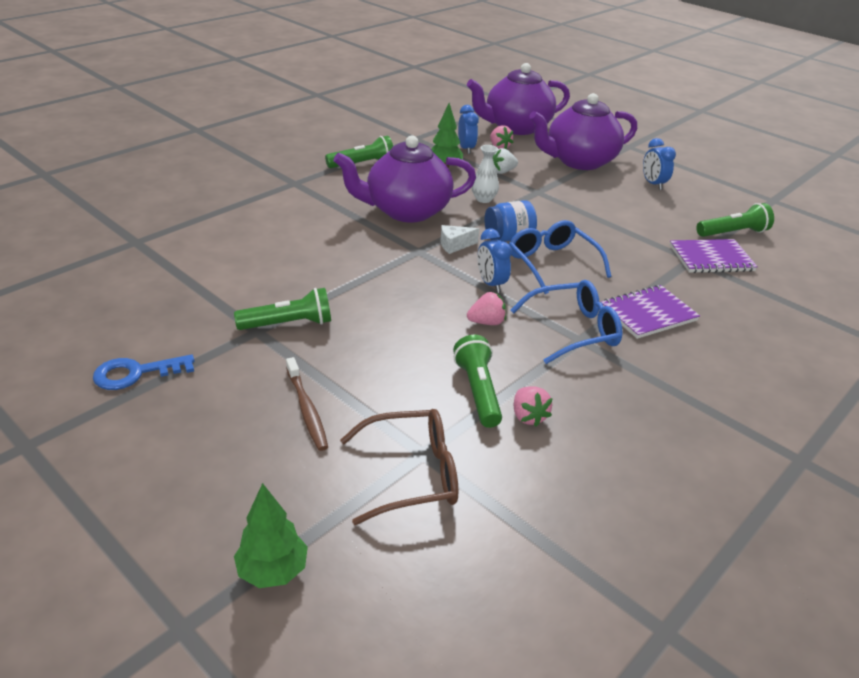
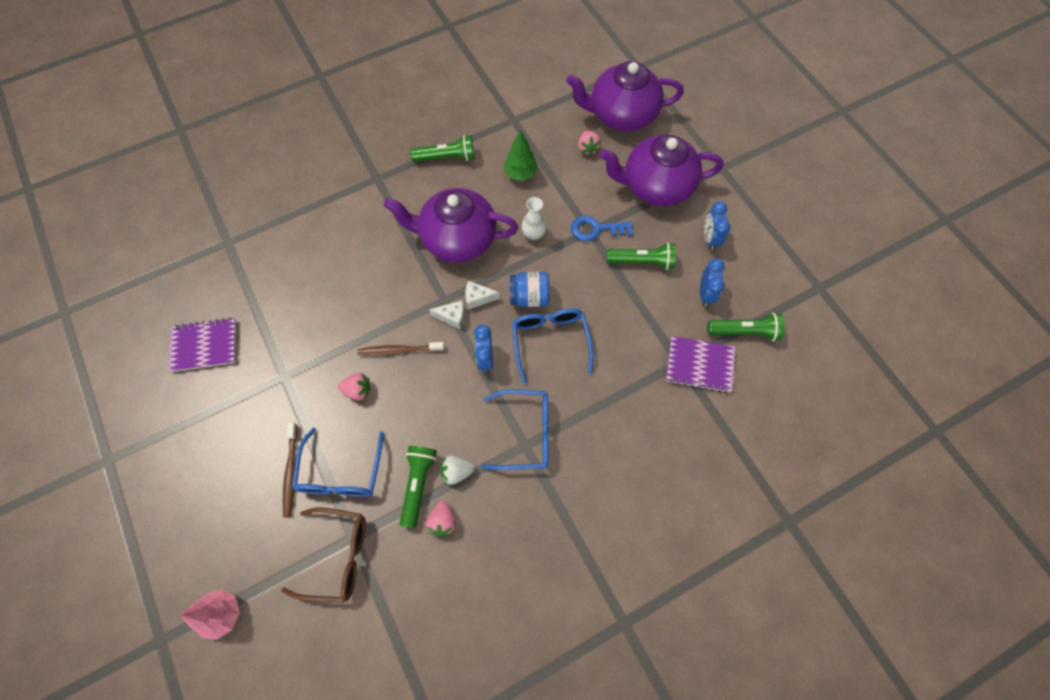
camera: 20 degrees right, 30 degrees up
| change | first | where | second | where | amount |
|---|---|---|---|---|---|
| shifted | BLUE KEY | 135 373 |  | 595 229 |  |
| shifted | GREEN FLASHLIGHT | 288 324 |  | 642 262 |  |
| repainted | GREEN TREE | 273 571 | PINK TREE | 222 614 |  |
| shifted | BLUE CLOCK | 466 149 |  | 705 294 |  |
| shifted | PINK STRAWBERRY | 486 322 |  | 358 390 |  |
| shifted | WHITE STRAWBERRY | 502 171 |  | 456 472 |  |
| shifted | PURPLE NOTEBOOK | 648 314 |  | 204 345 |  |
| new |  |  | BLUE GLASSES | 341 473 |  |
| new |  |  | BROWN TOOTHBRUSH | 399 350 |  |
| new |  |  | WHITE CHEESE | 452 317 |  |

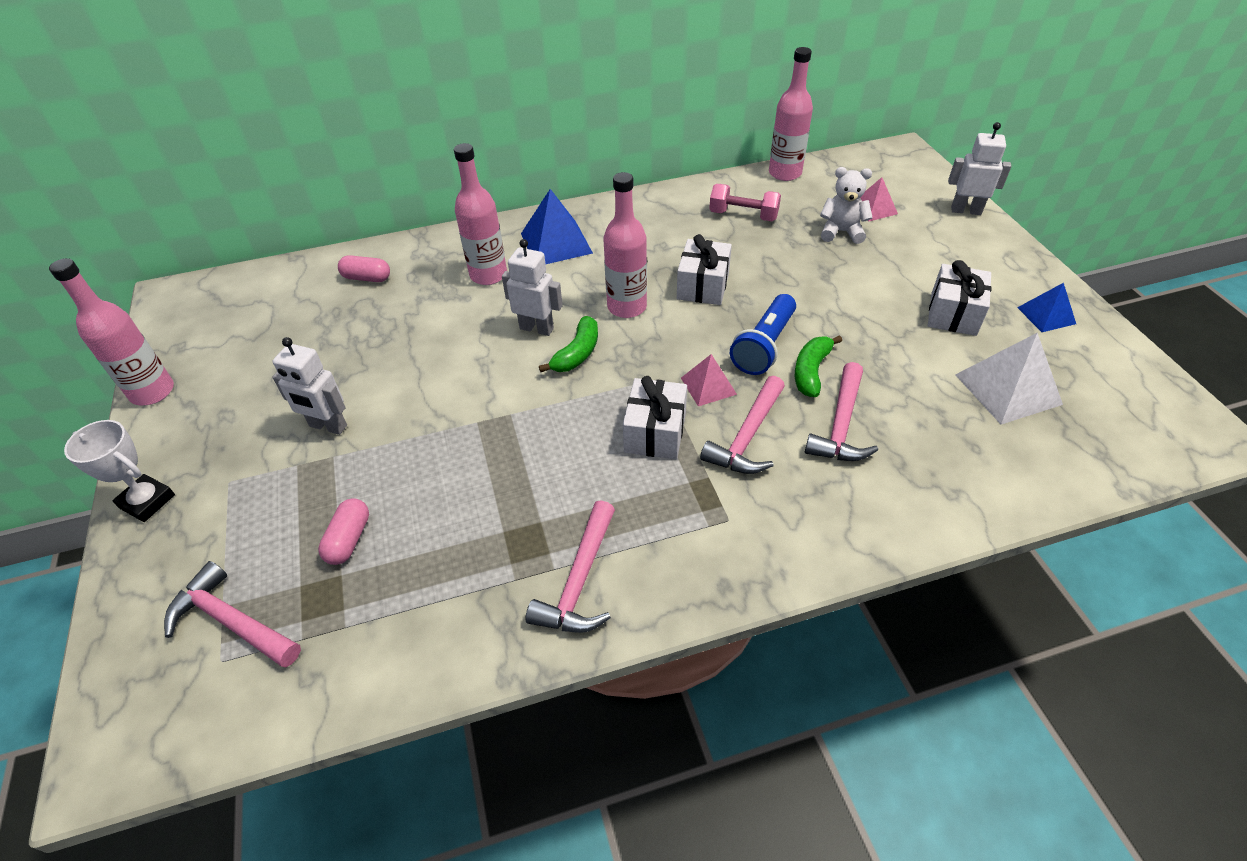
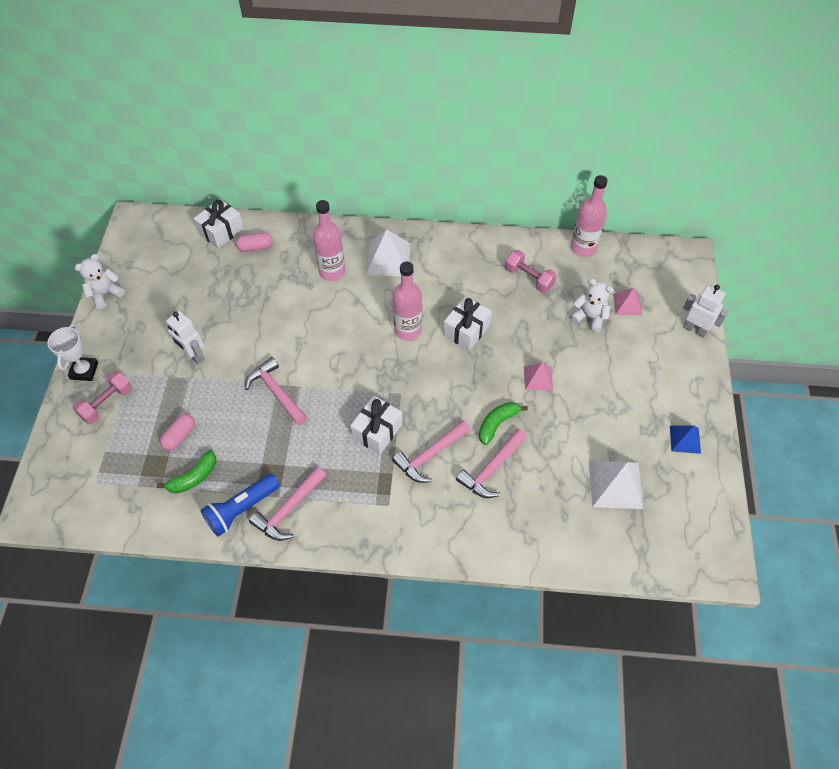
camera: 20 degrees right, 10 degrees up
| change | first | where | second | where | amount |
|---|---|---|---|---|---|
| swapped | PINK BOTTLE | 152 392 | WHITE TEDDY BEAR | 105 294 |  |
| rotated | WHITE TROPHY | 147 501 |  | 84 371 | 45 degrees clockwise |
| shifted | PINK HAMMER | 232 621 |  | 276 392 |  |
| rotated | PINK CAPSULE | 367 278 |  | 255 247 | 45 degrees counterclockwise |
| gone | WHITE ROBOT | 537 328 |  |  |  |
| repainted | BLUE PYRAMID | 556 243 | WHITE PYRAMID | 388 259 |  |
| shifted | GREEN BANANA | 577 353 |  | 194 477 |  |
| shifted | PINK PYRAMID | 708 386 |  | 538 378 |  |
| shifted | BLUE FLASHLIGHT | 764 346 |  | 241 509 |  |
| shifted | WHITE GIFT | 953 314 |  | 221 231 |  |
| new |  |  | PINK DUMBBELL | 107 403 |  |

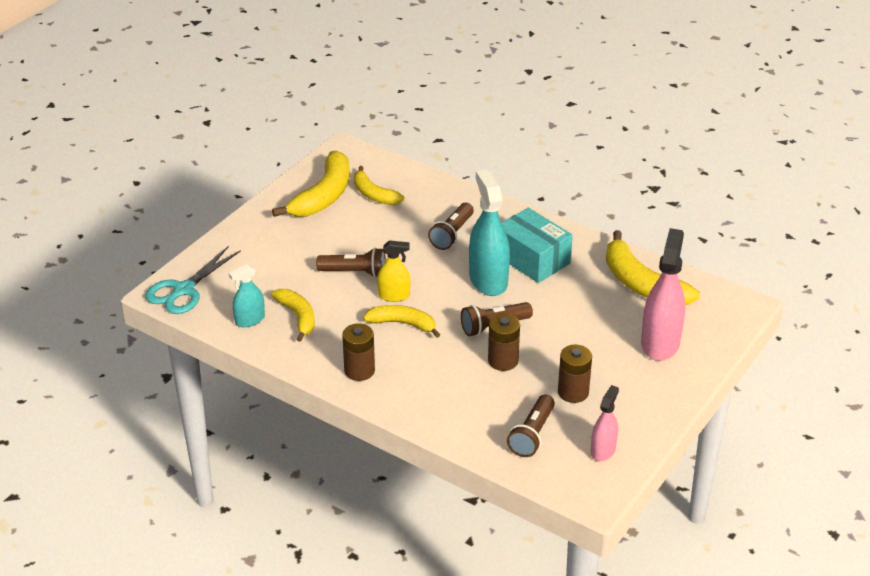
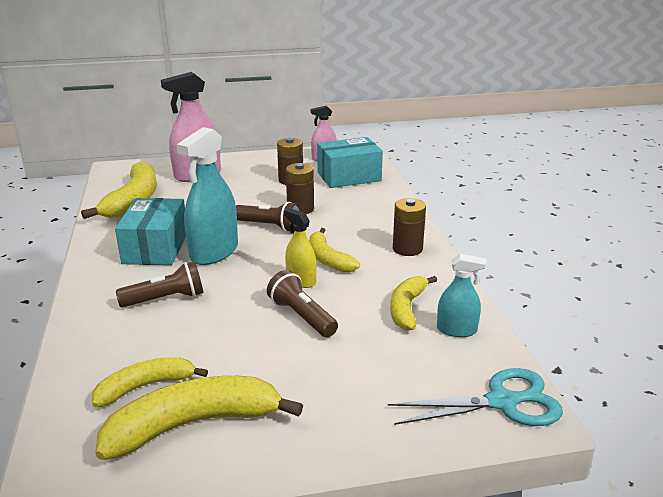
camera: 135 degrees left, 10 degrees down
| change | first | where | second | where | amount |
|---|---|---|---|---|---|
| rotated | YELLOW BANANA | 374 194 |  | 145 386 | 120 degrees counterclockwise |
| swapped | BROWN FLASHLIGHT | 532 435 | TURQUOISE BOX | 349 177 |  |

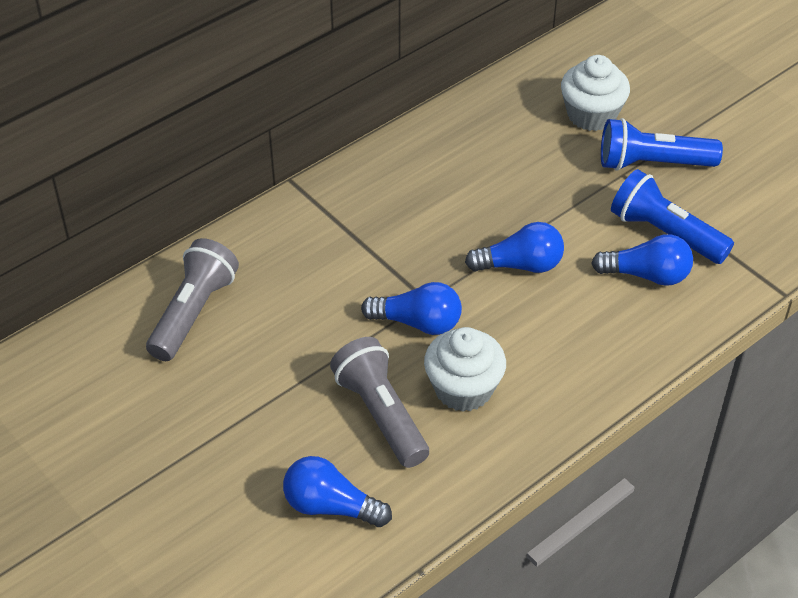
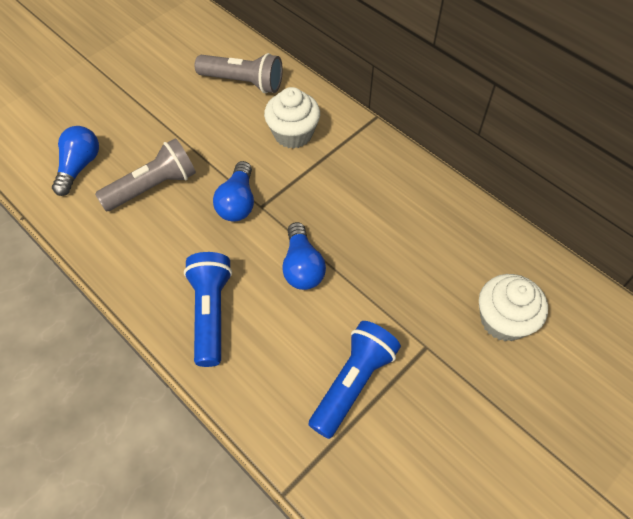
camera: 85 degrees right, 10 degrees up
| change | first | where | second | where | amount |
|---|---|---|---|---|---|
| shifted | WHITE CUPCAKE | 463 389 |  | 293 134 |  |
| gone | BLUE LIGHT BULB | 647 275 |  |  |  |
| shifted | BLUE FLASHLIGHT | 652 163 |  | 211 313 |  |

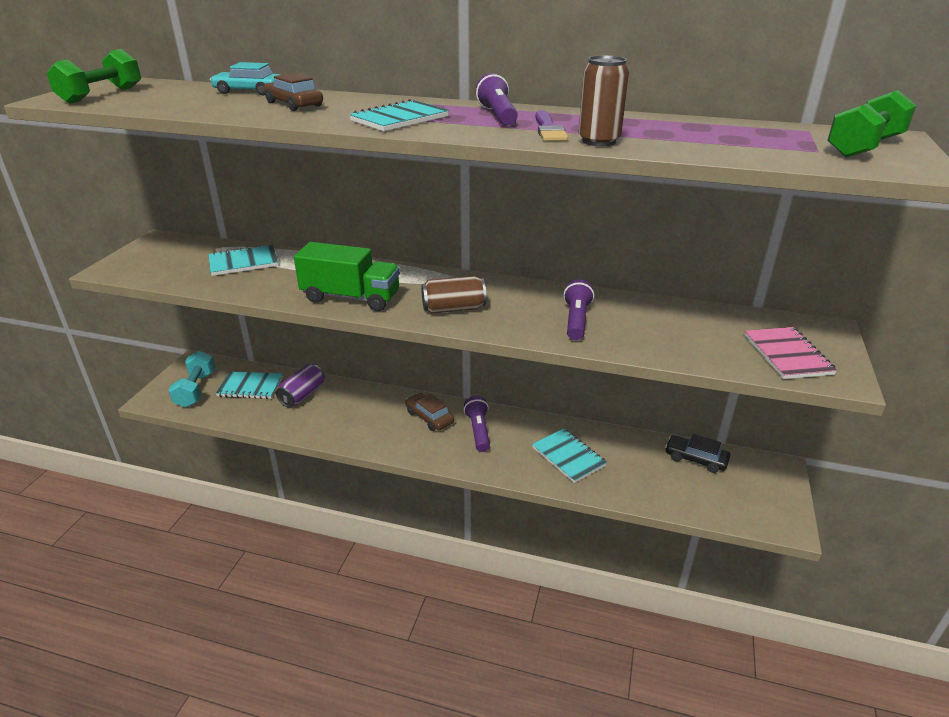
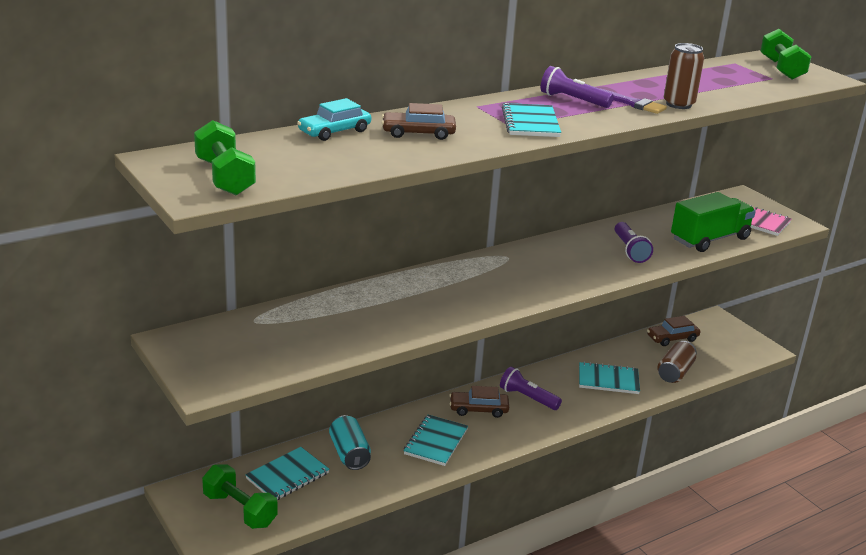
camera: 50 degrees left, 5 degrees down
| change | first | where | second | where | amount |
|---|---|---|---|---|---|
| repainted | TURQUOISE DUMBBELL | 196 390 | GREEN DUMBBELL | 240 510 |  |
| shifted | TURQUOISE NOTEBOOK | 243 262 |  | 436 442 |  |
| repainted | PURPLE CAN | 303 395 | TURQUOISE CAN | 349 454 |  |
| shifted | GREEN TRUCK | 351 298 |  | 709 239 |  |
| shifted | BROWN CAN | 453 308 |  | 675 372 |  |
| rotated | PURPLE FLASHLIGHT | 576 320 |  | 630 250 | 150 degrees counterclockwise |
| repainted | BLACK CAR | 695 459 | BROWN CAR | 672 338 |  |

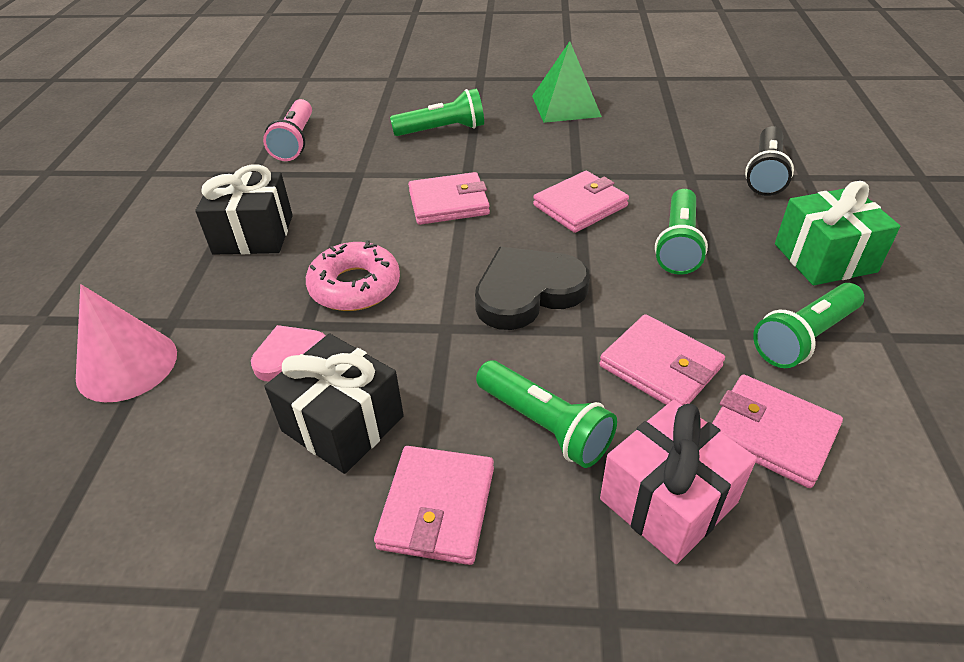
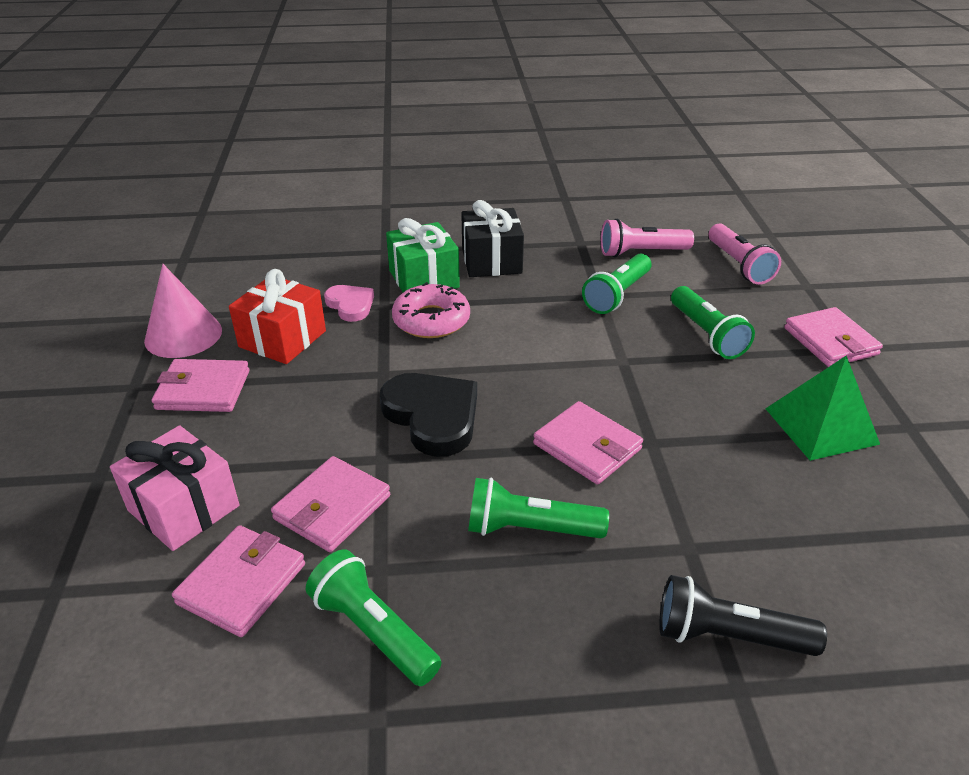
camera: 80 degrees right, 5 degrees down
| change | first | where | second | where | amount |
|---|---|---|---|---|---|
| shifted | PINK CONE | 127 365 |  | 183 335 |  |
| repainted | BLACK GIFT | 343 423 | RED GIFT | 282 339 |  |
| shifted | PINK WALLET | 448 203 |  | 830 341 |  |
| shifted | GREEN FLASHLIGHT | 544 425 |  | 617 295 |  |
| shifted | GREEN GIFT | 824 258 |  | 424 279 |  |
| new |  |  | PINK FLASHLIGHT | 738 265 |  |

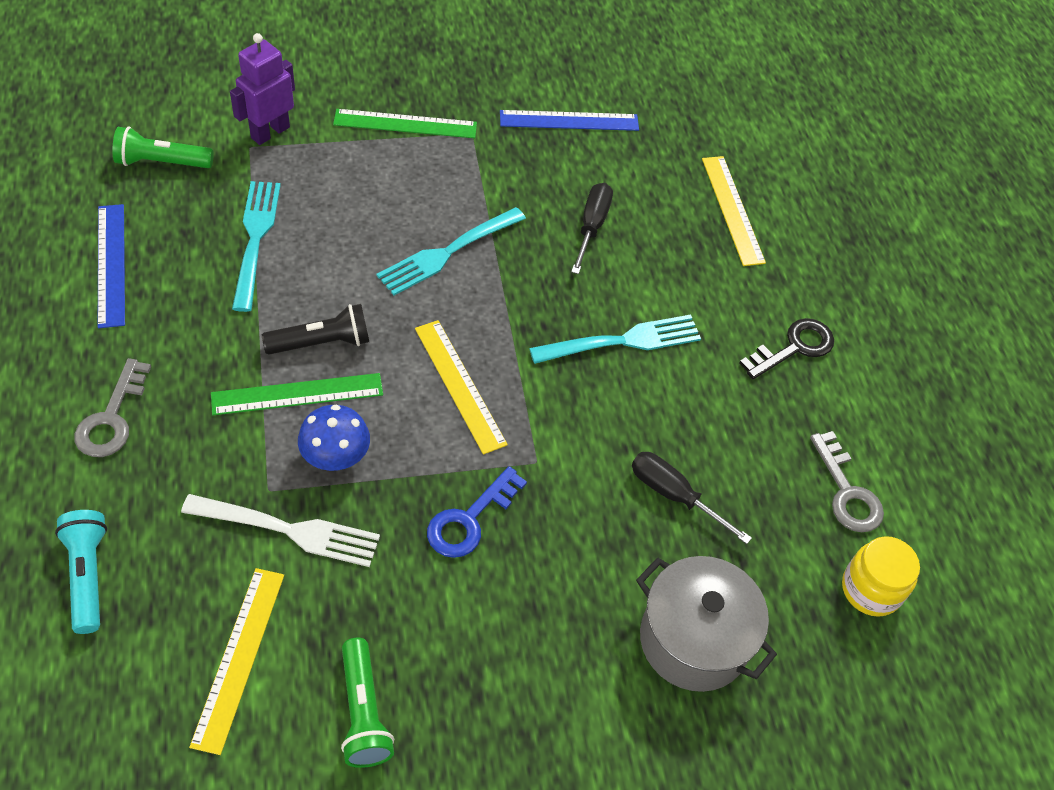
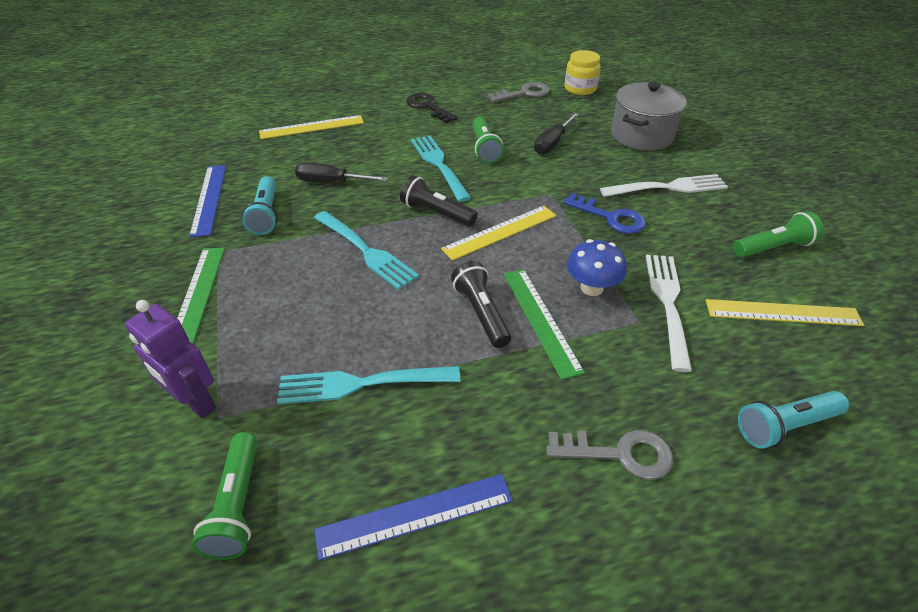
camera: 90 degrees left, 10 degrees down
| change | first | where | second | where | amount |
|---|---|---|---|---|---|
| new |  |  | TURQUOISE FLASHLIGHT | 266 214 |  |
| new |  |  | BLACK FLASHLIGHT | 437 213 |  |
| new |  |  | GREEN FLASHLIGHT | 484 148 |  |
| new |  |  | WHITE FORK | 667 188 |  |

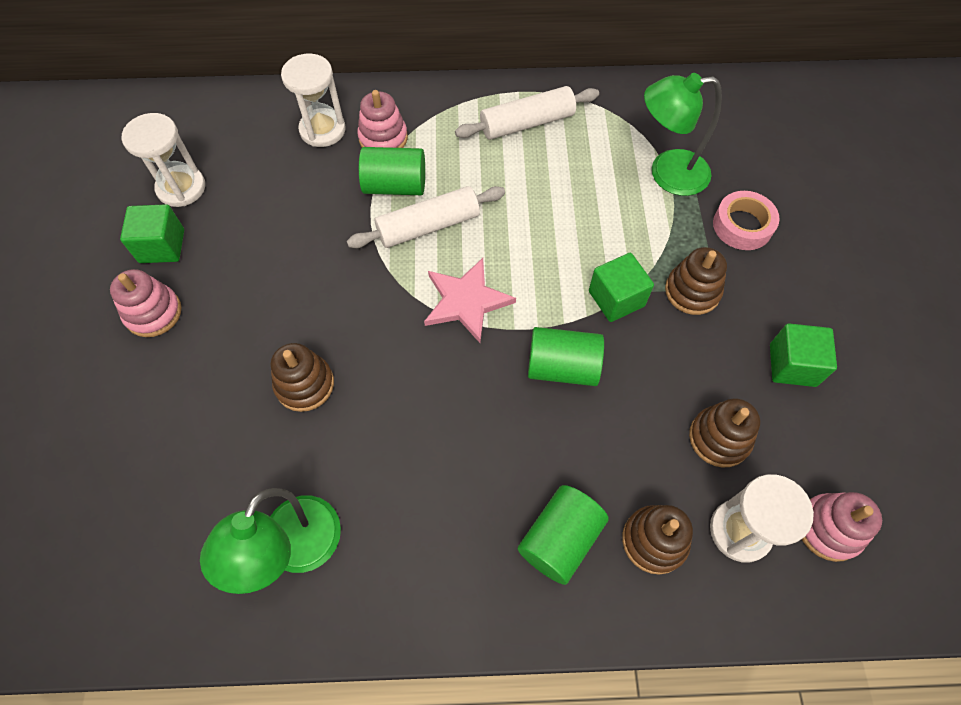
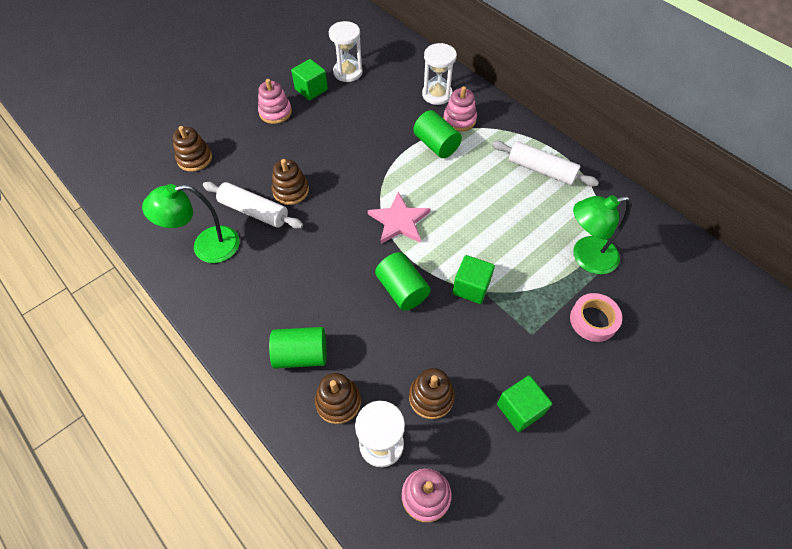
camera: 50 degrees right, 5 degrees down
| change | first | where | second | where | amount |
|---|---|---|---|---|---|
| shifted | WHITE ROLLING PIN | 428 226 |  | 254 211 |  |
| rotated | GREEN LAMP | 667 173 |  | 586 257 | 60 degrees counterclockwise |
| shifted | BROWN STACKING TOY | 692 291 |  | 194 158 |  |

